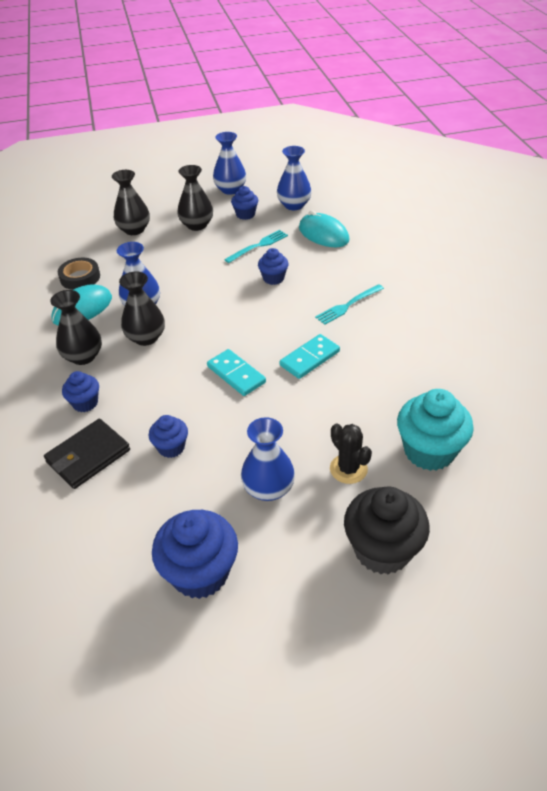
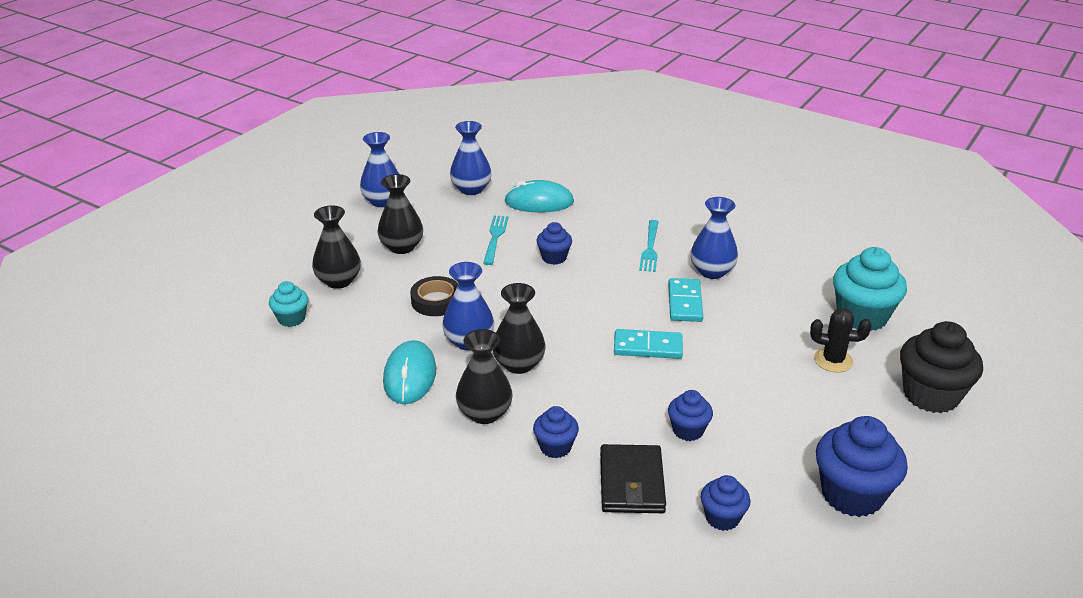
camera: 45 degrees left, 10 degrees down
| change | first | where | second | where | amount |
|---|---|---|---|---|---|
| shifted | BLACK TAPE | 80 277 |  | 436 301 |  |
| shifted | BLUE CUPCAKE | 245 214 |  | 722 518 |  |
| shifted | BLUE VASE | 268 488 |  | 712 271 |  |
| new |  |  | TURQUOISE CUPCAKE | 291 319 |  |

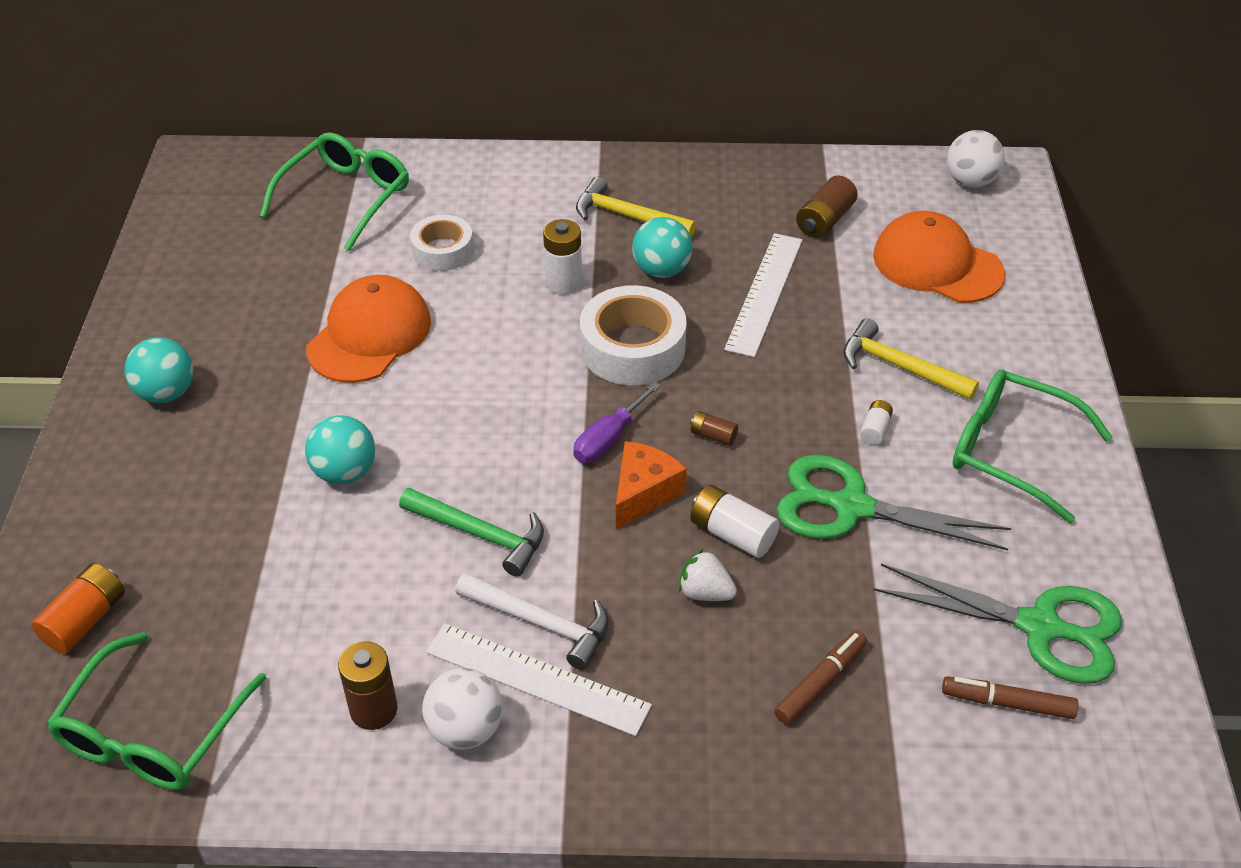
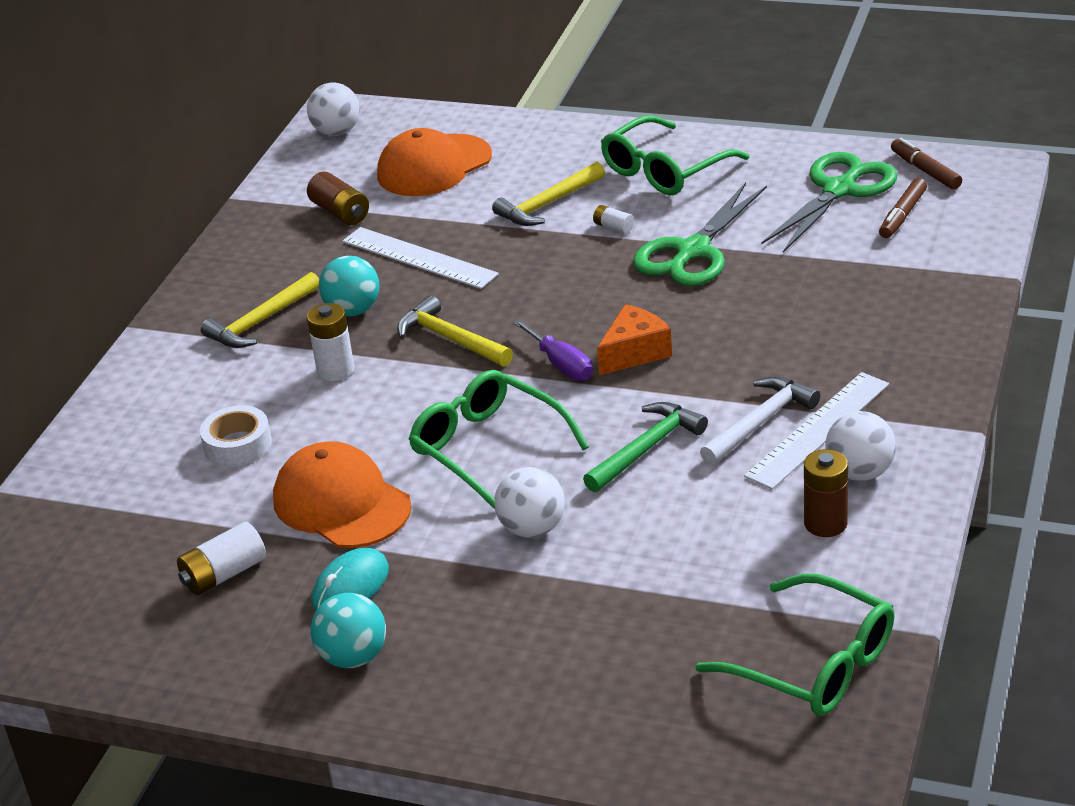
camera: 70 degrees left, 10 degrees down
| change | first | where | second | where | amount |
|---|---|---|---|---|---|
| gone | ORANGE BATTERY | 85 620 |  |  |  |
| shifted | GREEN GLASSES | 345 198 |  | 488 448 |  |
| repainted | TURQUOISE BALL | 345 472 | WHITE BALL | 532 529 |  |
| swapped | WHITE TAPE | 632 348 | YELLOW HAMMER | 451 339 |  |
| rotated | ORANGE CHEESE | 643 493 |  | 634 352 | 90 degrees clockwise |
| gone | WHITE STRAWBERRY | 705 592 |  |  |  |
| gone | BROWN BATTERY | 713 436 |  |  |  |
| shifted | WHITE BATTERY | 732 534 |  | 224 574 |  |
| shifted | BROWN MARKER | 820 683 |  | 925 170 |  |
| new |  |  | TURQUOISE MOUSE | 350 586 |  |

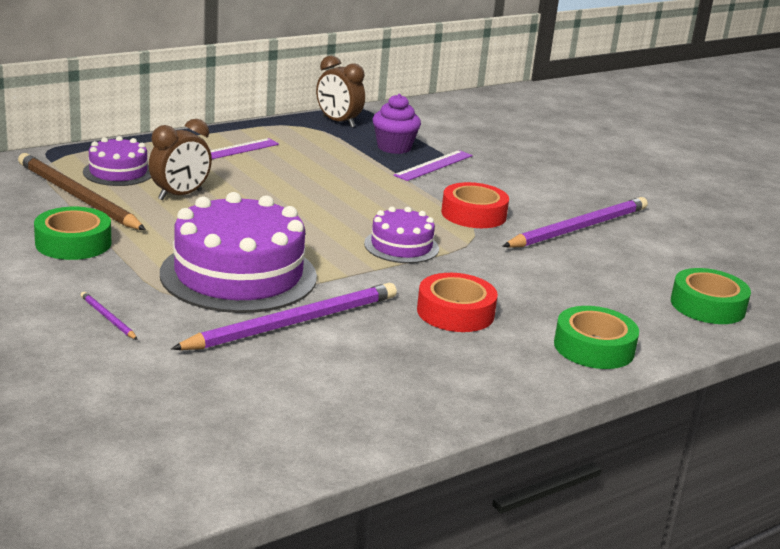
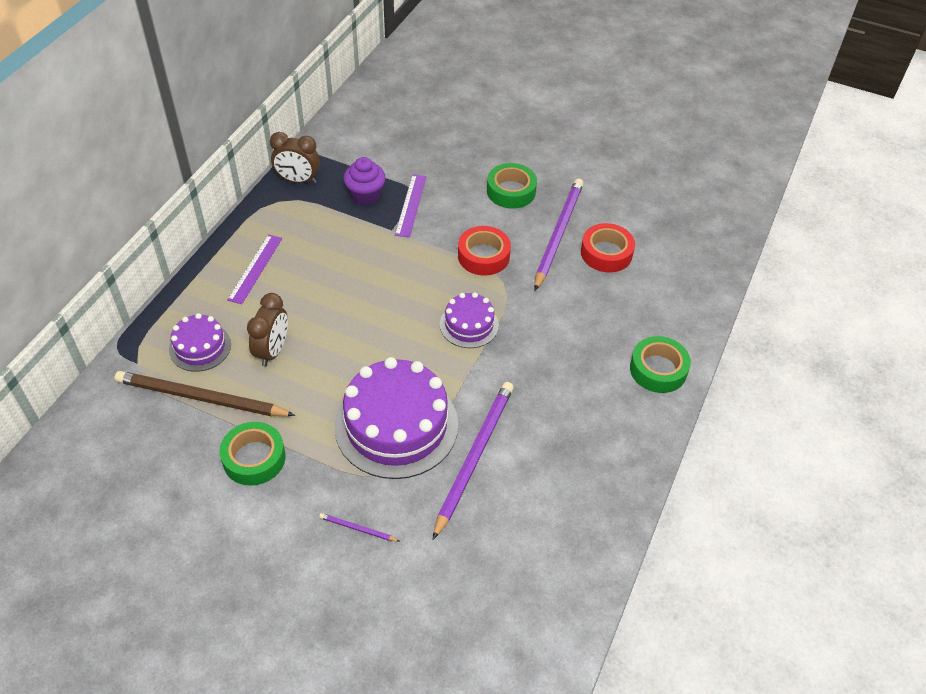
camera: 30 degrees left, 25 degrees up
| change | first | where | second | where | amount |
|---|---|---|---|---|---|
| shifted | RED TAPE | 455 312 |  | 606 253 |  |
| shifted | GREEN TAPE | 707 306 |  | 511 191 |  |

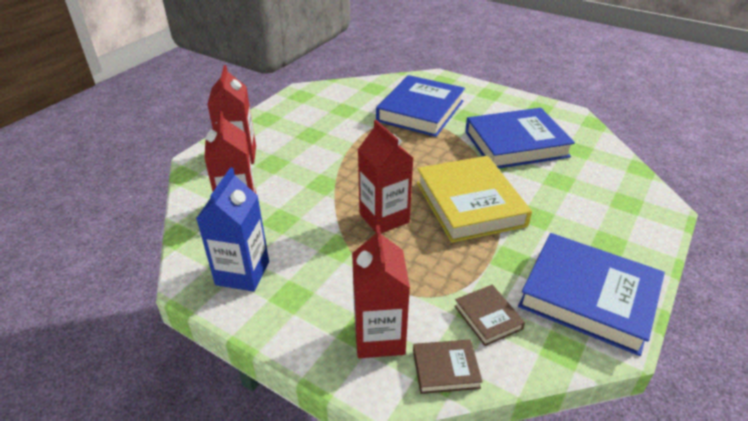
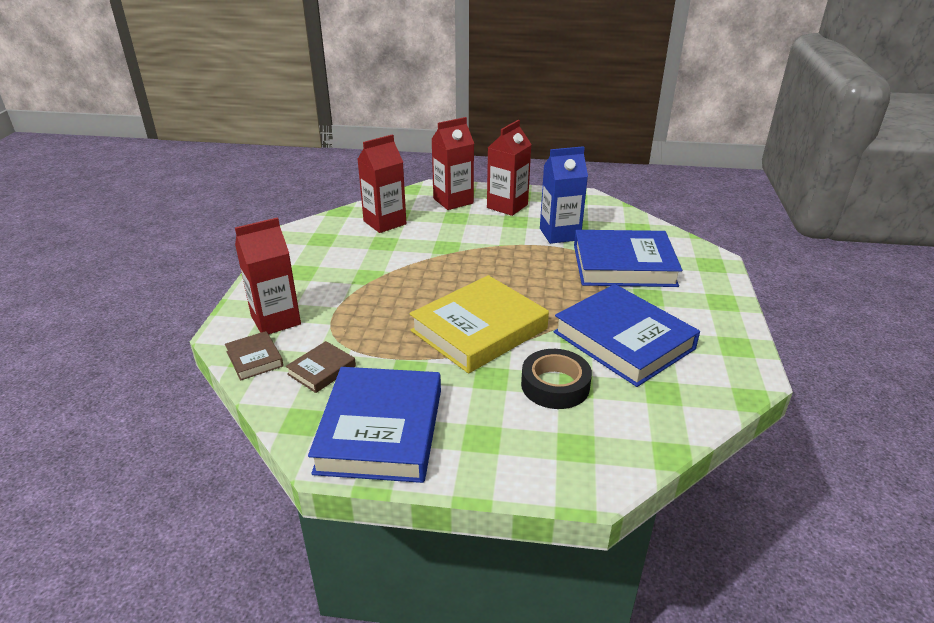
camera: 65 degrees right, 5 degrees down
| change | first | where | second | where | amount |
|---|---|---|---|---|---|
| shifted | BLUE CARTON | 242 273 |  | 559 234 |  |
| shifted | RED CARTON | 384 218 |  | 507 206 |  |
| new |  |  | BLACK TAPE | 555 385 |  |

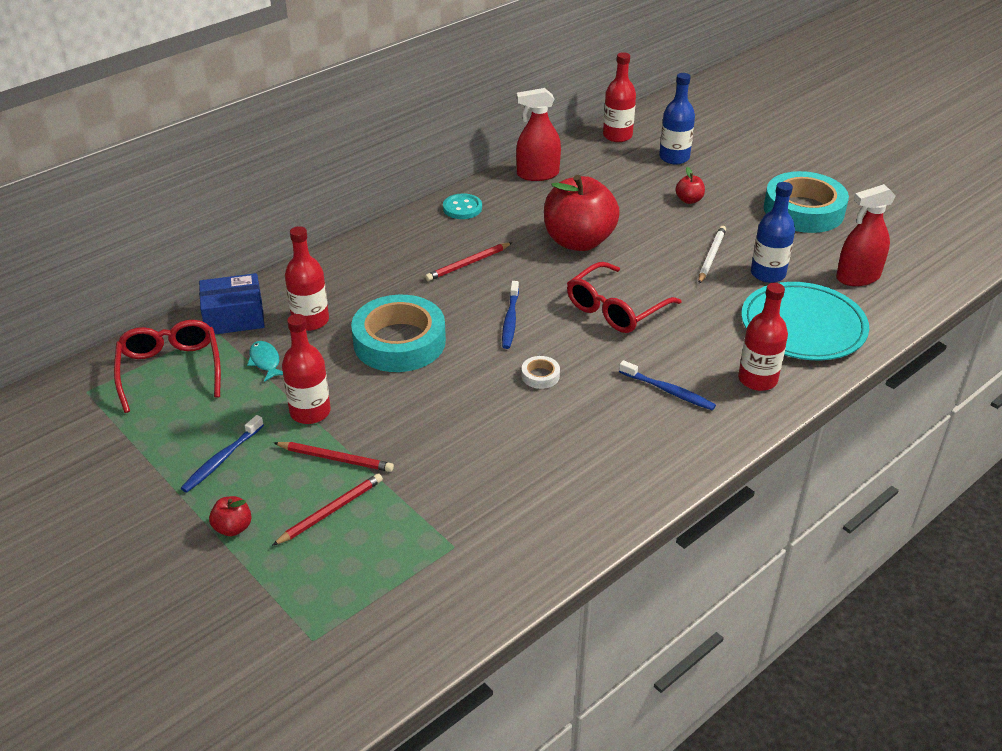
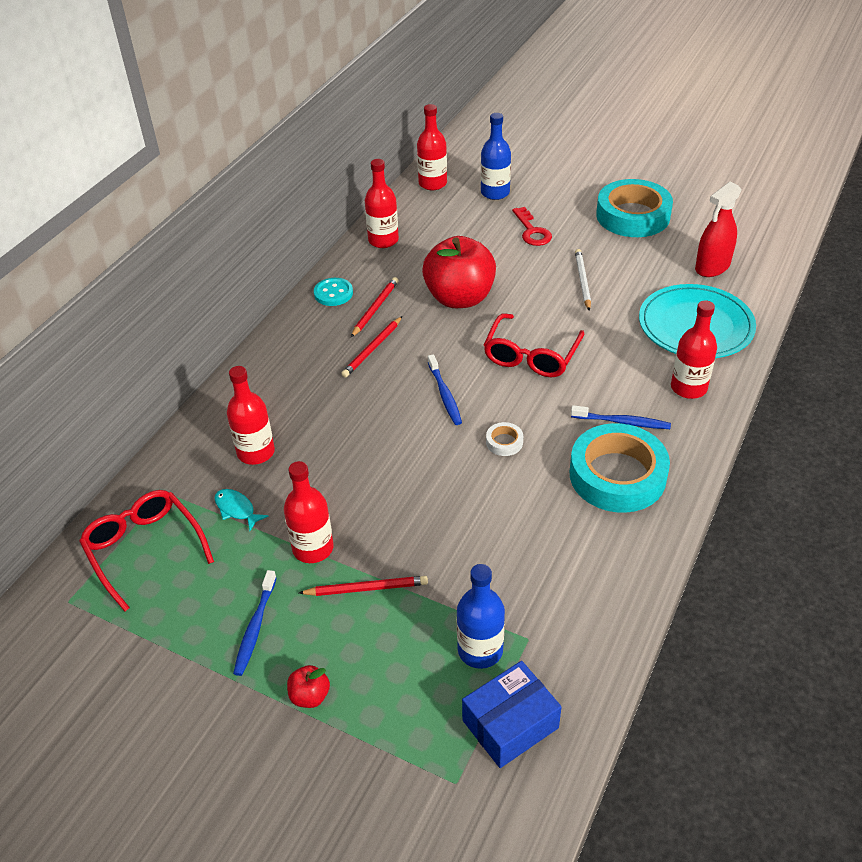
camera: 20 degrees left, 5 degrees up
| change | first | where | second | where | amount |
|---|---|---|---|---|---|
| shifted | BLUE BOX | 234 317 |  | 510 724 |  |
| shifted | RED PENCIL | 330 511 |  | 375 308 |  |
| shifted | TURQUOISE TAPE | 399 342 |  | 617 475 |  |
| swapped | RED SPRAY BOTTLE | 537 174 | RED BOTTLE | 383 240 |  |
| swapped | RED APPLE | 689 200 | RED KEY | 532 231 |  |
| shifted | BLUE BOTTLE | 768 274 |  | 480 650 |  |

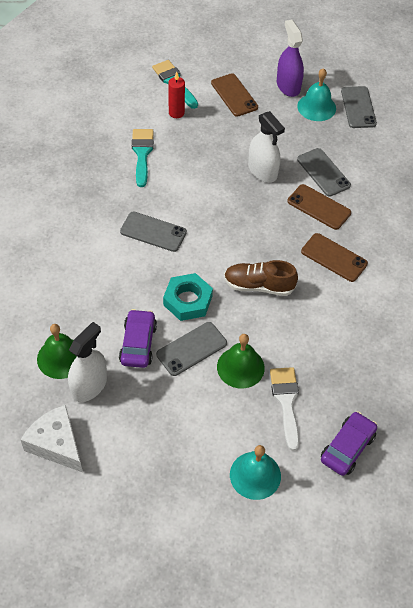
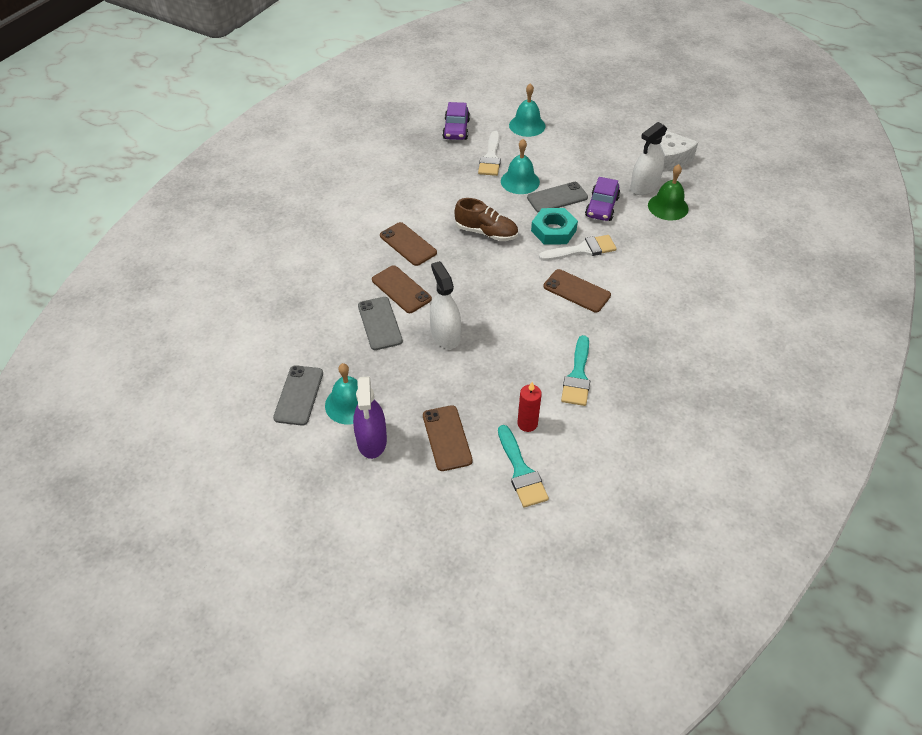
camera: 165 degrees left, 5 degrees down
| change | first | where | second | where | amount |
|---|---|---|---|---|---|
| repainted | GREY PHONE | 153 232 | BROWN PHONE | 576 291 |  |
| repainted | GREEN BELL | 240 367 | TURQUOISE BELL | 520 181 |  |
| rotated | PURPLE CAR | 347 448 |  | 456 129 | 45 degrees counterclockwise |
| new |  |  | WHITE BRUSH | 582 250 |  |

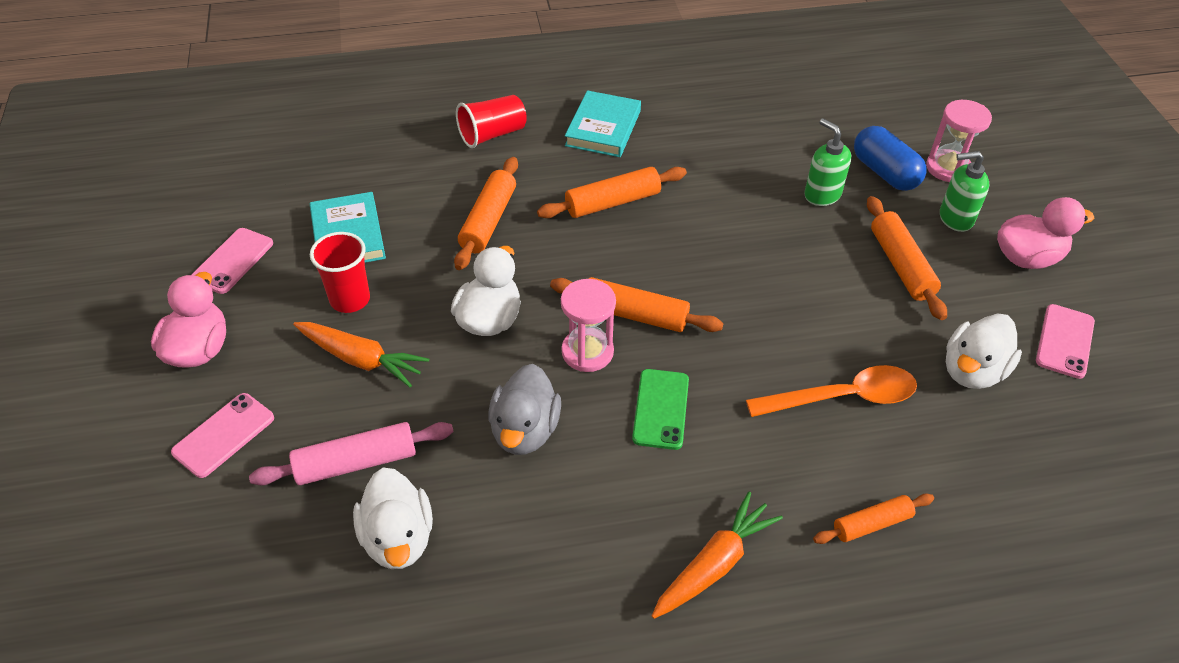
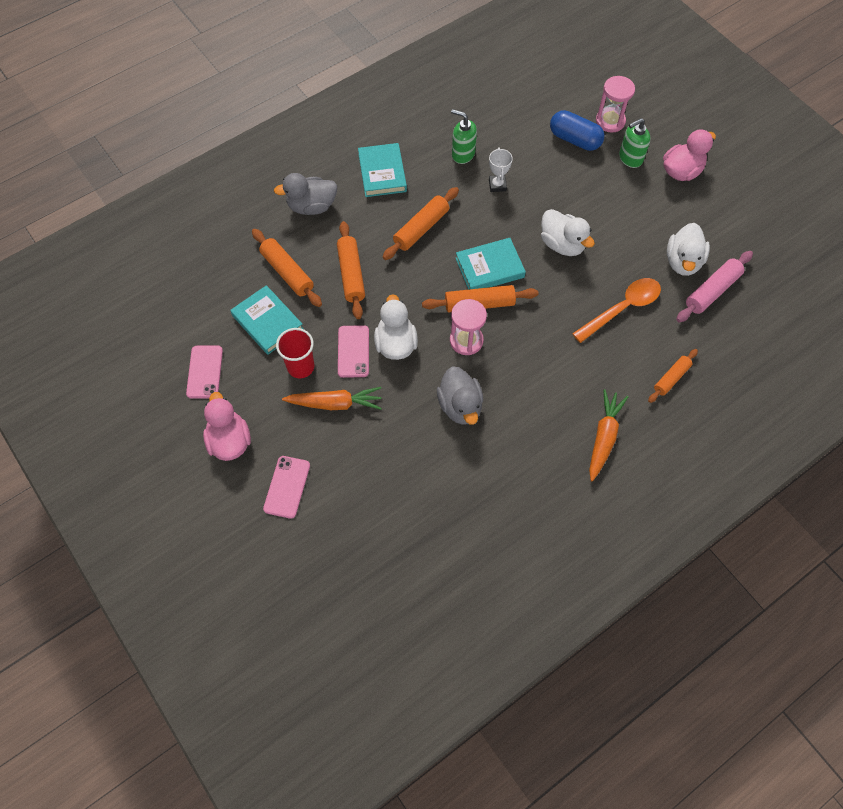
camera: 25 degrees left, 15 degrees up
| change | first | where | second | where | amount |
|---|---|---|---|---|---|
| shifted | PINK ROLLING PIN | 356 463 |  | 712 291 |  |
| shifted | WHITE DUCK | 398 538 |  | 562 244 |  |
| swapped | RED CUP | 492 134 | GREY DUCK | 311 206 |  |
| gone | GREEN PHONE | 661 409 |  |  |  |
| shifted | GREEN SOAP DISPENSER | 822 194 |  | 463 154 |  |
| shifted | ORANGE ROLLING PIN | 901 265 |  | 287 272 |  |
| shifted | PINK PHONE | 1064 341 |  | 353 351 |  |
| new |  |  | TURQUOISE BOOK | 489 268 |  |
| new |  |  | WHITE TROPHY | 497 185 |  |

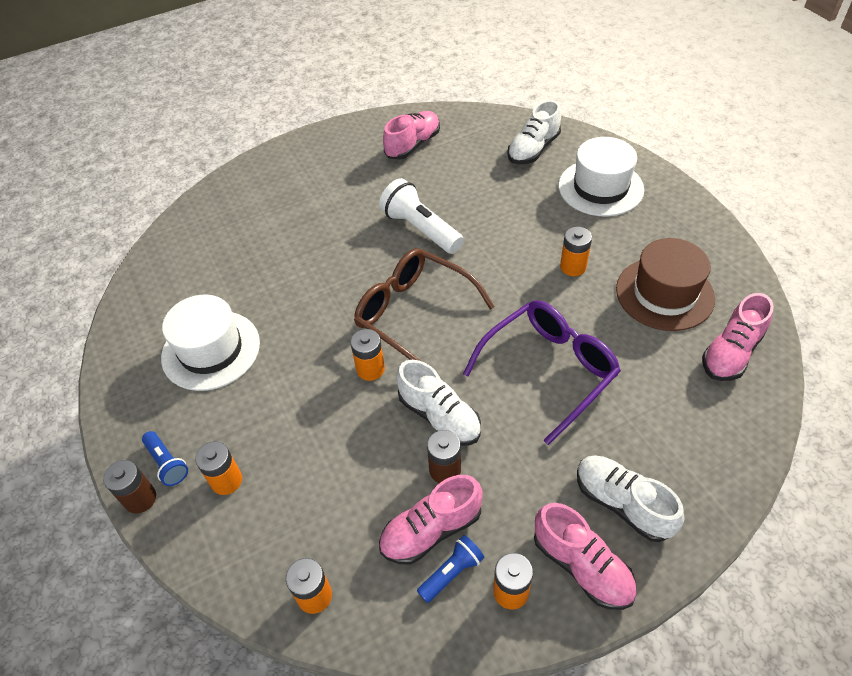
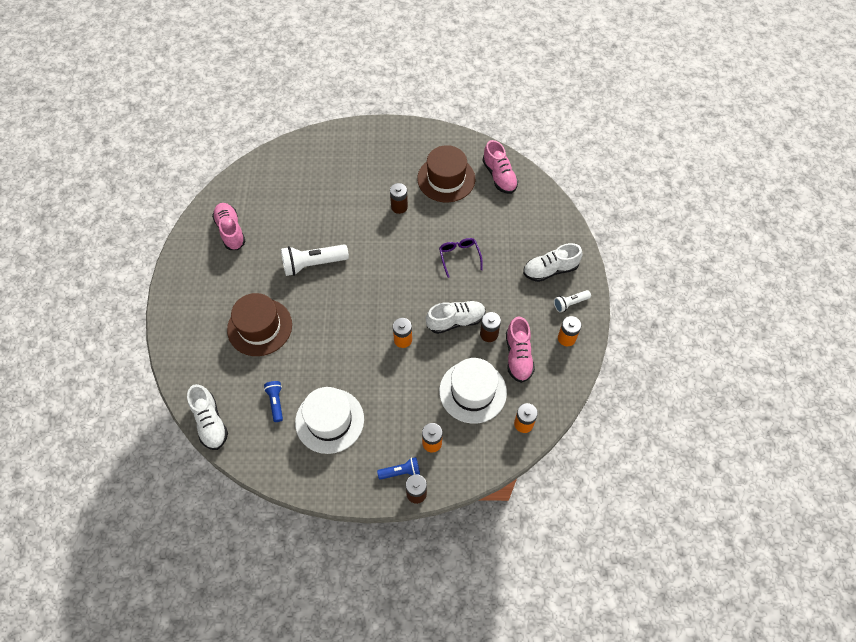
camera: 65 degrees left, 10 degrees up
| change | first | where | second | where | amount |
|---|---|---|---|---|---|
| gone | BROWN GLASSES | 414 314 |  |  |  |
| shifted | BLUE FLASHLIGHT | 451 572 |  | 276 402 |  |
| scaled | PURPLE GLASSES | 549 370 |  | 459 256 | x0.53 |
| shifted | WHITE SHOE | 533 149 |  | 210 422 |  |
| swapped | PINK SHOE | 582 566 | WHITE FLASHLIGHT | 570 303 |  |
| shifted | WHITE HAT | 600 187 |  | 473 391 |  |
| repainted | ORANGE BATTERY | 573 267 | BROWN BATTERY | 399 207 |  |
| new |  |  | BROWN HAT | 259 327 |  |

